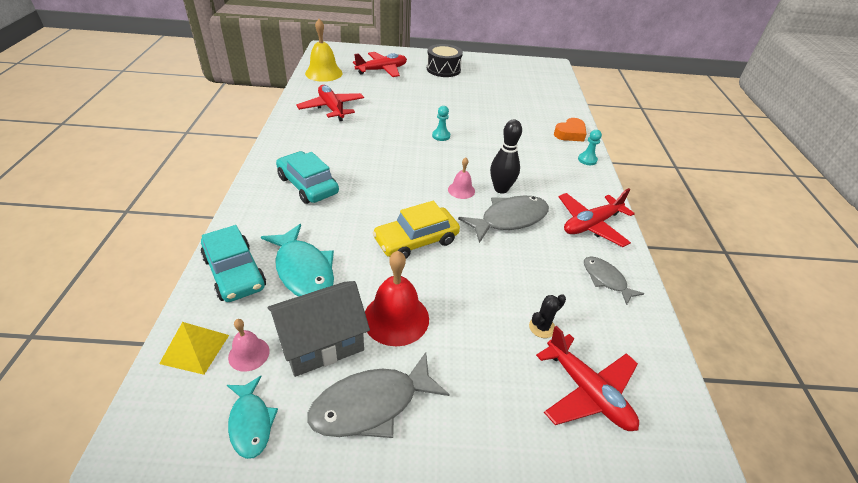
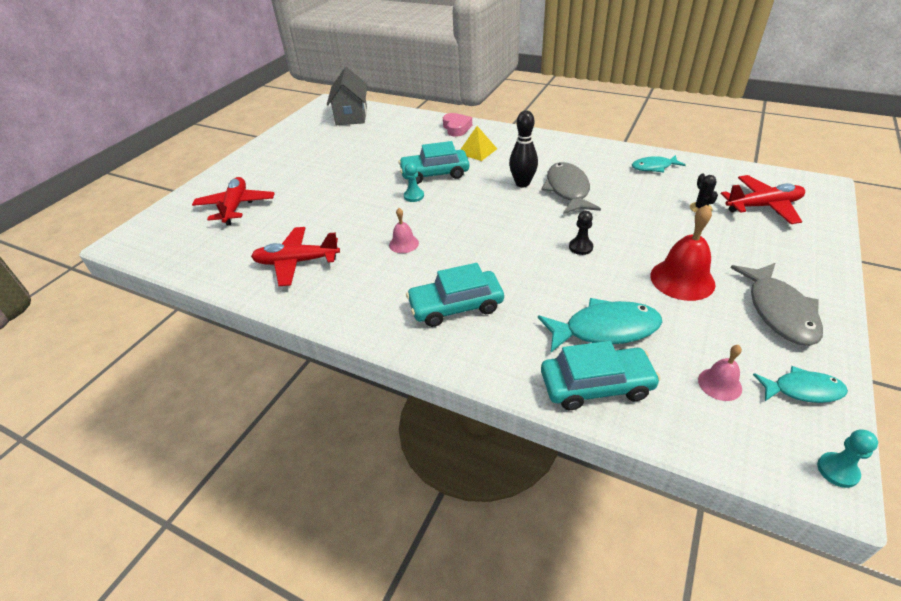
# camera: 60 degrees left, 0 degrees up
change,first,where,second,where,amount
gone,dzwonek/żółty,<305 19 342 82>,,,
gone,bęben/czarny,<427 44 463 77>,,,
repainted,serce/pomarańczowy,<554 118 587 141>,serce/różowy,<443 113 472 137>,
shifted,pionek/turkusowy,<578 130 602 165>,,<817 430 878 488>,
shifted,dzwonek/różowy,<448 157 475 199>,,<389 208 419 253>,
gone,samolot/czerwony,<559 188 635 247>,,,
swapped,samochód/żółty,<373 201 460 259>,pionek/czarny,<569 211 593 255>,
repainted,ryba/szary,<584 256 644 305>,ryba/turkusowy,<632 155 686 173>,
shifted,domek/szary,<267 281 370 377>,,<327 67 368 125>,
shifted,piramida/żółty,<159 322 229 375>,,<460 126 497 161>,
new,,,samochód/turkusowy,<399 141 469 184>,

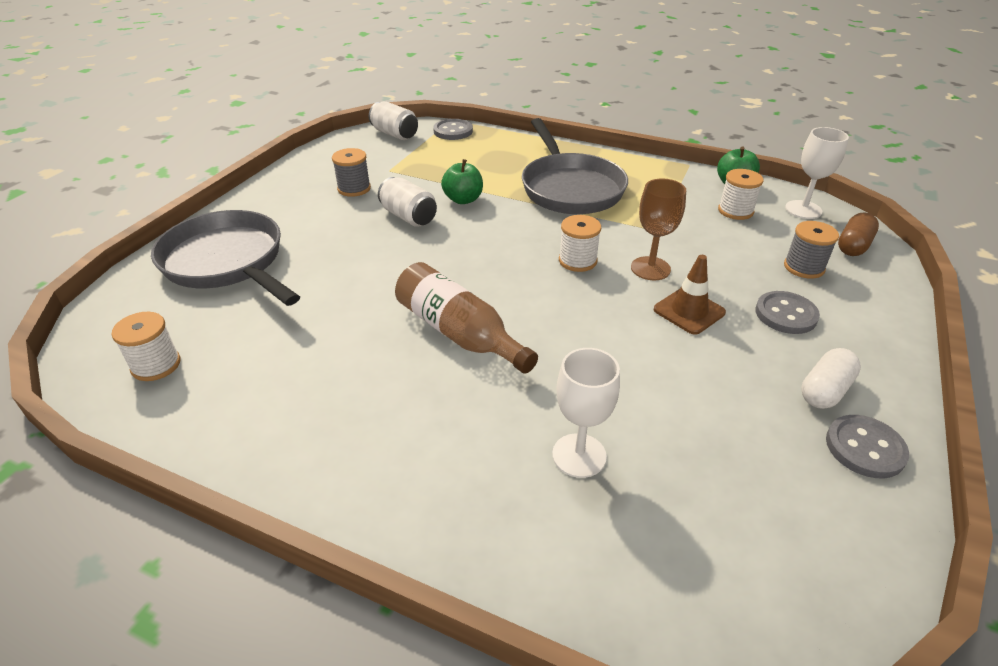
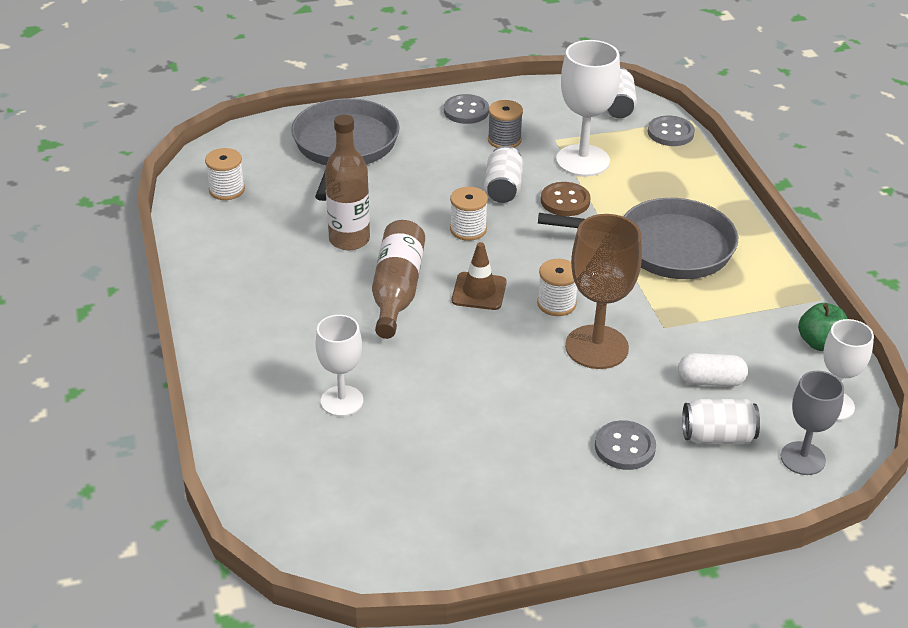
# camera: 50 degrees right, 0 degrees up
change,first,where,second,where,amount
rotated,patelnia/szary,<522 118 628 214>,,<538 198 738 279>,120 degrees counterclockwise
swapped,jabłko/zielony,<441 159 483 204>,guzik/brązowy,<541 182 591 216>,
shifted,szpulka/biały,<718 169 764 220>,,<450 187 488 241>,
scaled,kielich/brązowy,<631 179 686 280>,,<565 214 642 369>,x1.55
swapped,kapsułka/brązowy,<838 212 879 256>,kielich/szary,<781 371 844 475>,
swapped,szpulka/szary,<784 221 839 279>,puszka/biały,<682 399 760 444>,
shifted,pachołek/brązowy,<654 255 726 335>,,<452 242 507 310>,
shifted,kapsułka/biały,<801 348 861 409>,,<678 353 748 386>,
shifted,guzik/szary,<826 415 909 478>,,<444 94 489 124>,
new,,,kielich/biały,<556 40 620 177>,
new,,,butelka/brązowy,<325 114 370 250>,

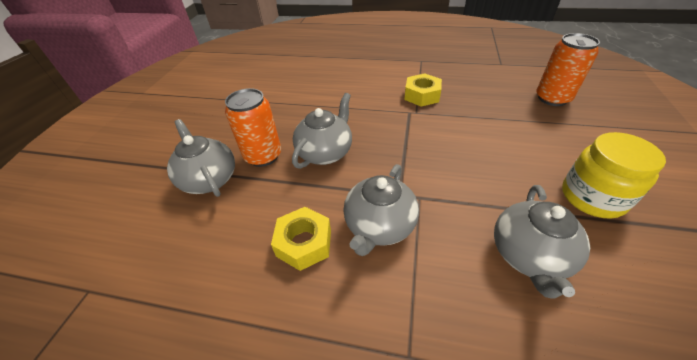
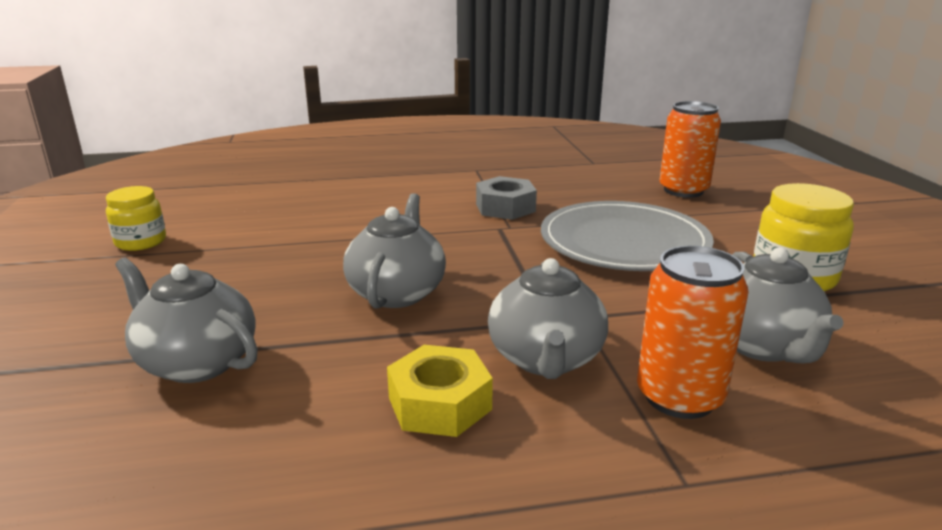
# camera: 25 degrees left, 20 degrees down
change,first,where,second,where,amount
repainted,nakrętka/żółty,<404 73 442 107>,nakrętka/szary,<476 176 537 220>,
shifted,puszka/pomarańczowy,<225 88 281 167>,,<637 246 749 419>,
new,,,słoik/żółty,<106 186 166 251>,
new,,,talerz/szary,<541 201 714 271>,

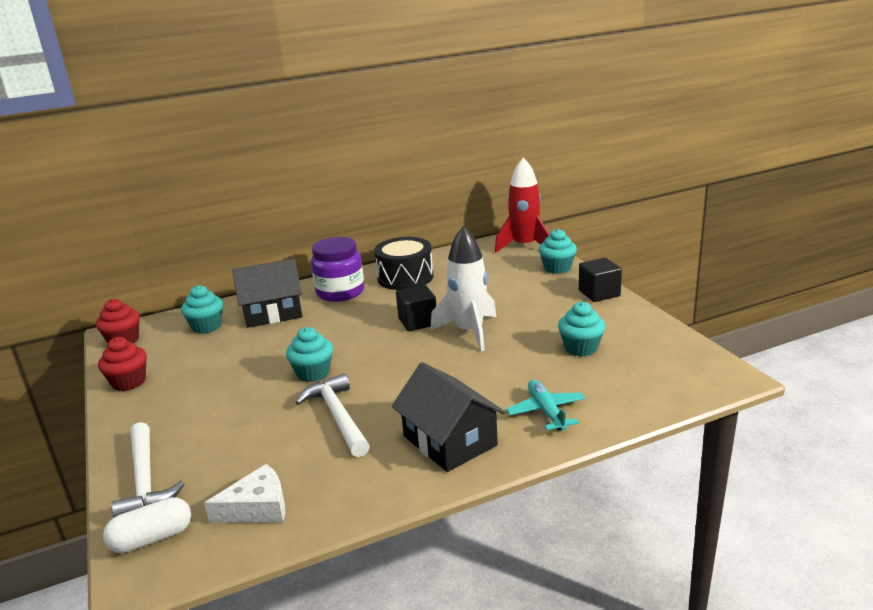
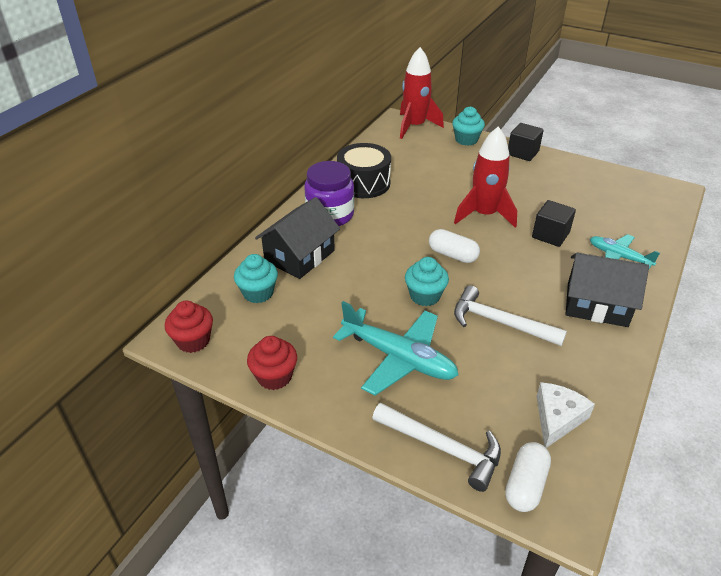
# camera: 40 degrees left, 15 degrees up
change,first,where,second,where,amount
repainted,rakieta/biały,<430 226 496 351>,rakieta/czerwony,<454 126 517 228>,
shifted,sześcian/czarny,<396 285 436 331>,,<532 200 576 247>,
gone,muffinka/turkusowy,<558 302 605 357>,,,
new,,,kapsułka/biały,<429 229 480 263>,
new,,,samolot/turkusowy,<333 301 458 395>,

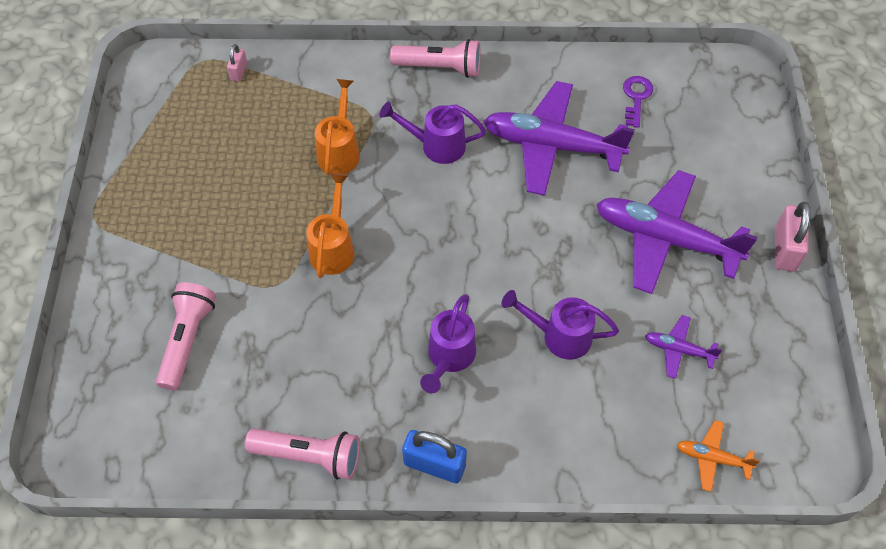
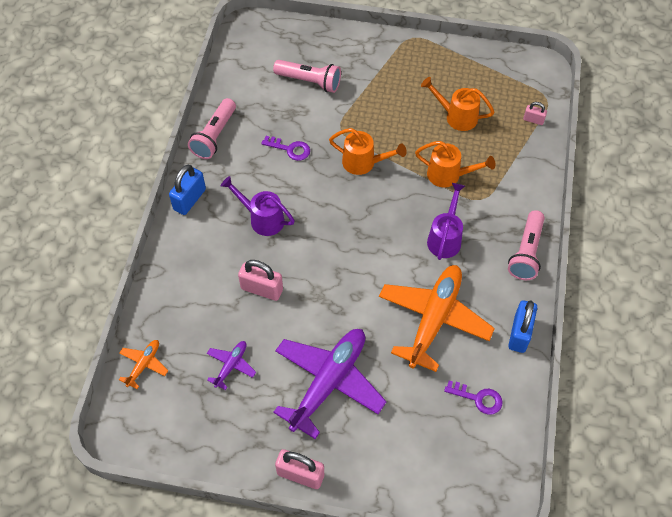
# camera: 100 degrees right, 0 degrees up
change,first,where,second,where,amount
repainted,samolot/fioletowy,<484 81 635 196>,samolot/pomarańczowy,<379 265 495 372>,
swapped,konewka/fioletowy,<502 290 619 360>,kłódka/różowy,<238 260 283 301>,
new,,,konewka/pomarańczowy,<421 77 495 131>,
new,,,klucz/fioletowy,<261 136 310 161>,
new,,,kłódka/niebieski,<508 300 537 353>,

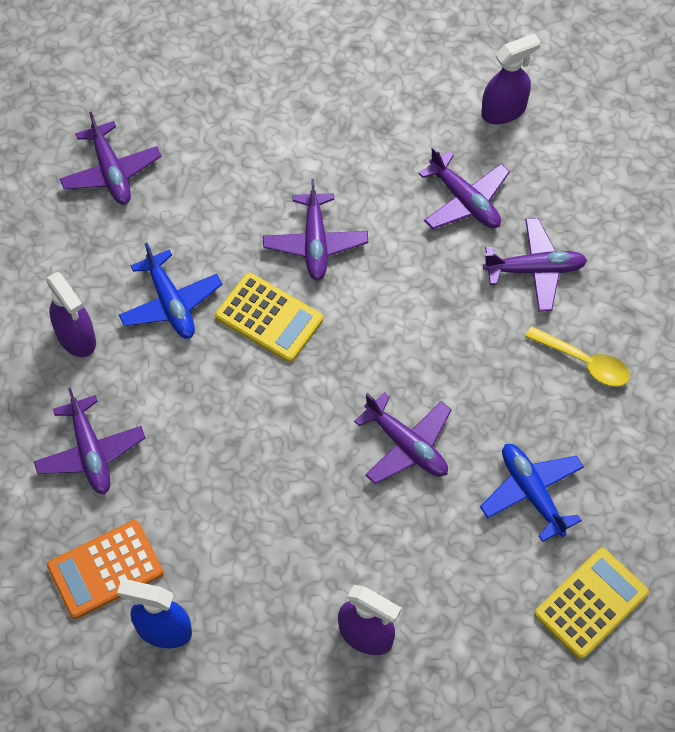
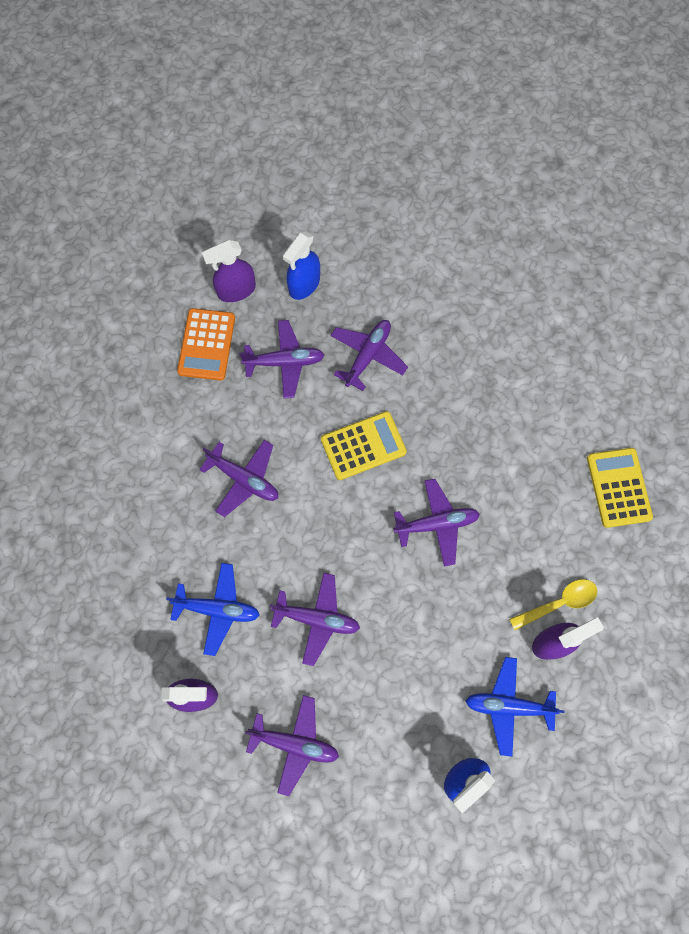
# camera: 55 degrees left, 10 degrees up
change,first,where,second,where,amount
rotated,spryskiwacz/fioletowy,<481 33 541 124>,,<202 240 256 302>,120 degrees counterclockwise
shifted,samolot/fioletowy,<60 111 161 205>,,<270 573 360 666>,
shifted,kalkulator/żółty,<215 273 323 362>,,<321 411 407 480>,
shifted,łyżka/żółty,<525 326 630 387>,,<509 579 598 630>,
shifted,samolot/niebieski,<480 444 584 542>,,<465 657 565 757>,
shifted,kalkulator/pomarańczowy,<47 520 163 619>,,<177 308 235 381>,
new,,,spryskiwacz/niebieski,<283 231 320 300>,

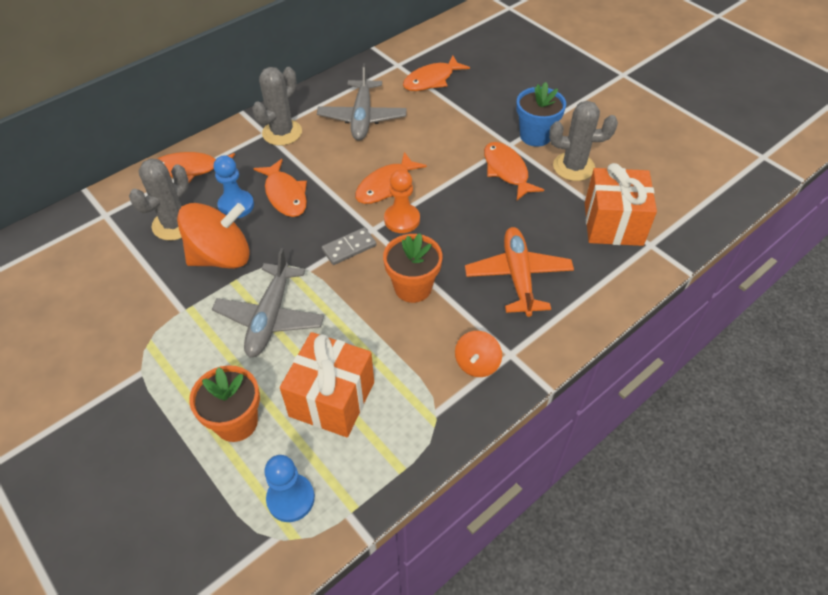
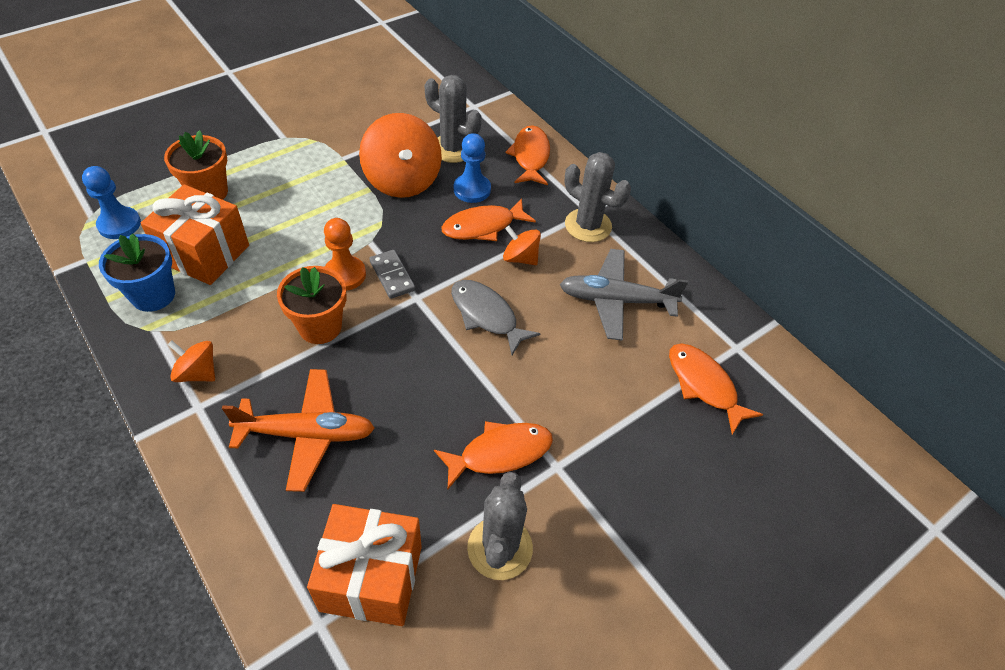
# camera: 90 degrees right, 0 degrees up
change,first,where,second,where,amount
shifted,doniczka/niebieski,<516 82 566 147>,,<99 234 175 312>,
repainted,ryba/pomarańczowy,<355 152 427 204>,ryba/szary,<451 280 540 355>,
shifted,pionek/pomarańczowy,<384 169 420 233>,,<324 218 366 291>,
gone,samolot/szary,<212 248 324 358>,,,
new,,,bączek/pomarańczowy,<503 226 541 265>,

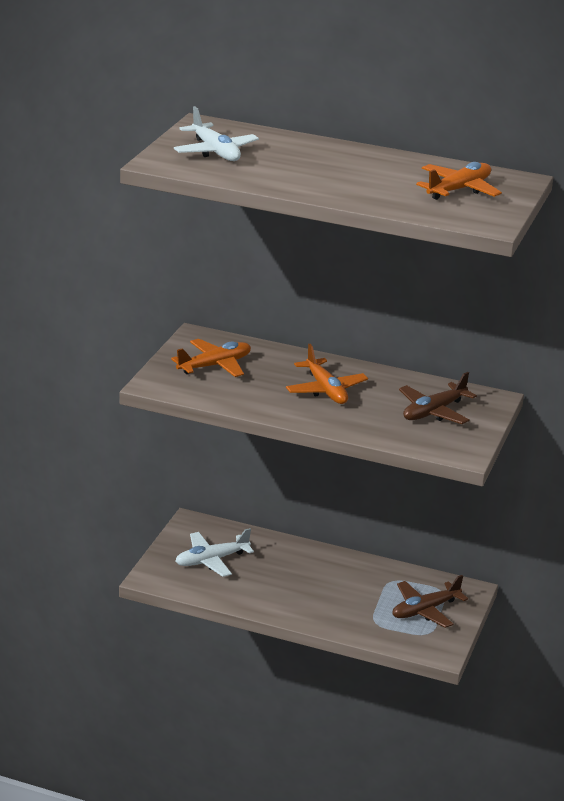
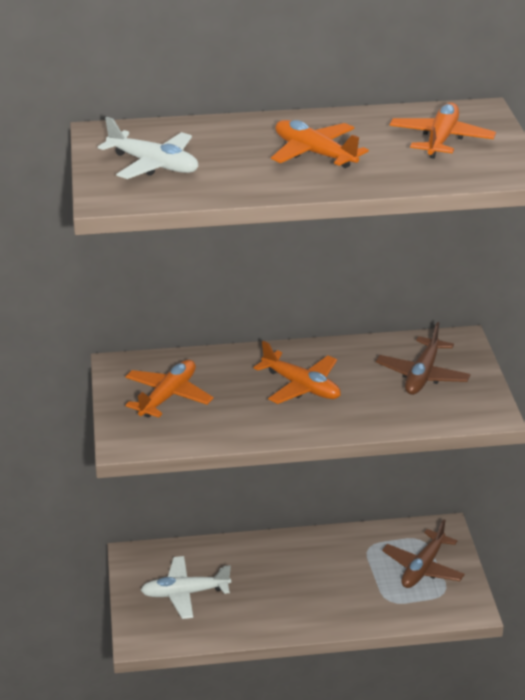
# camera: 25 degrees left, 5 degrees up
change,first,where,second,where,amount
rotated,samolot/biały,<175 528 254 577>,,<141 556 231 619>,45 degrees clockwise
new,,,samolot/pomarańczowy,<271 120 369 168>,

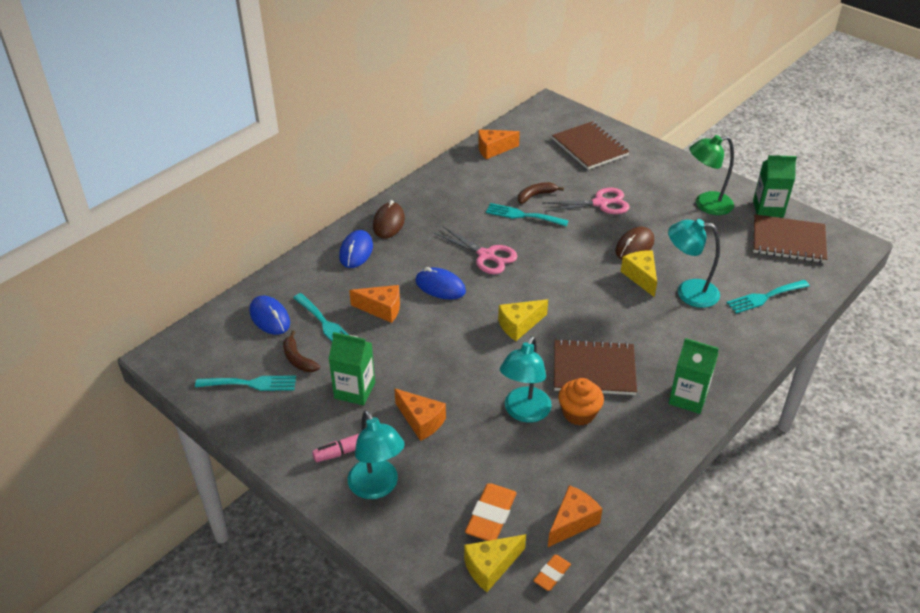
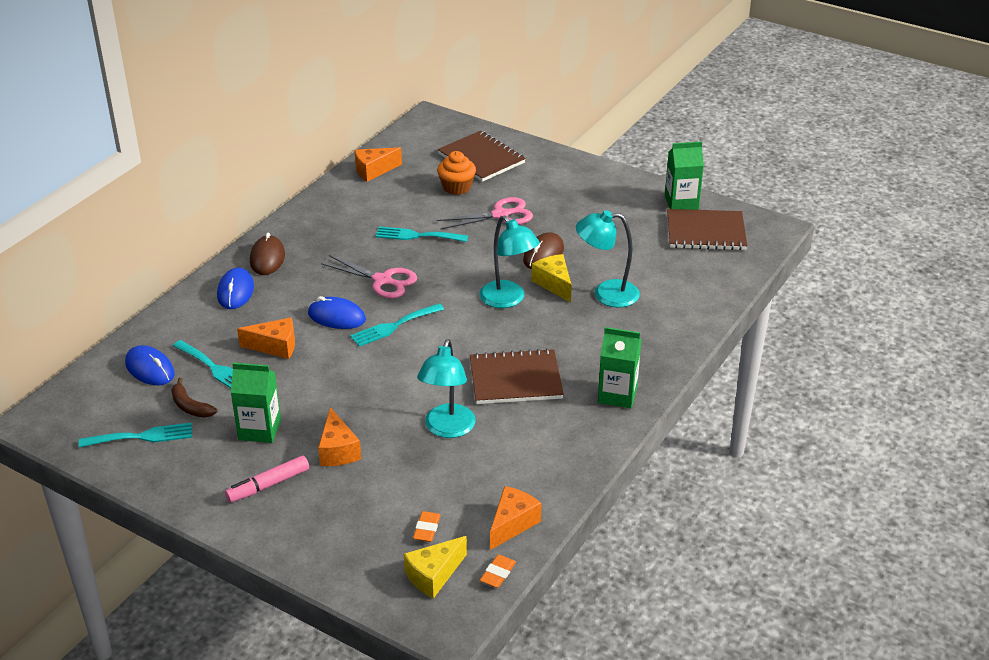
# camera: 10 degrees left, 5 degrees down
change,first,where,second,where,amount
gone,lampka/zielony,<689 135 734 215>,,,
gone,banan/brązowy,<518 182 564 204>,,,
shifted,widelec/turkusowy,<727 280 810 314>,,<350 303 444 347>,
gone,ser/żółty,<498 299 548 341>,,,
shifted,muffinka/pomarańczowy,<558 378 604 426>,,<437 151 476 195>,
rotated,ser/pomarańczowy,<394 388 446 441>,,<318 407 361 466>,45 degrees clockwise
shifted,lampka/turkusowy,<348 410 405 499>,,<479 216 540 308>,
scaled,gumka do mazania/pomarańczowy,<465 483 516 541>,,<413 511 441 542>,x0.57

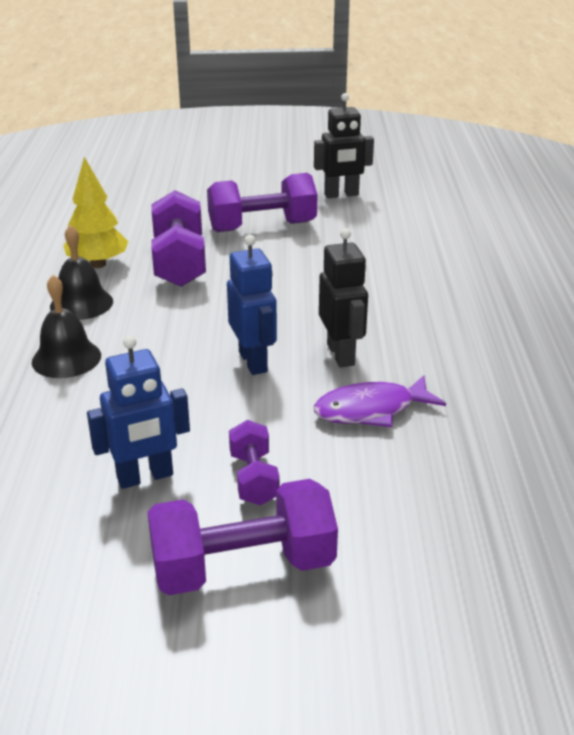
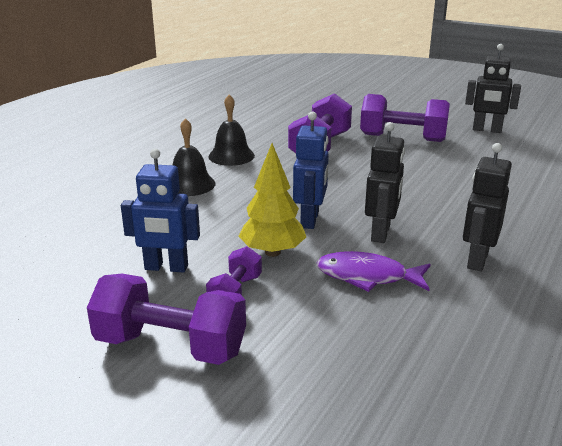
# camera: 30 degrees right, 5 degrees down
change,first,where,second,where,amount
shifted,drzewko/żółty,<63 157 128 268>,,<238 143 306 257>,
new,,,robot/czarny,<463 143 512 271>,

